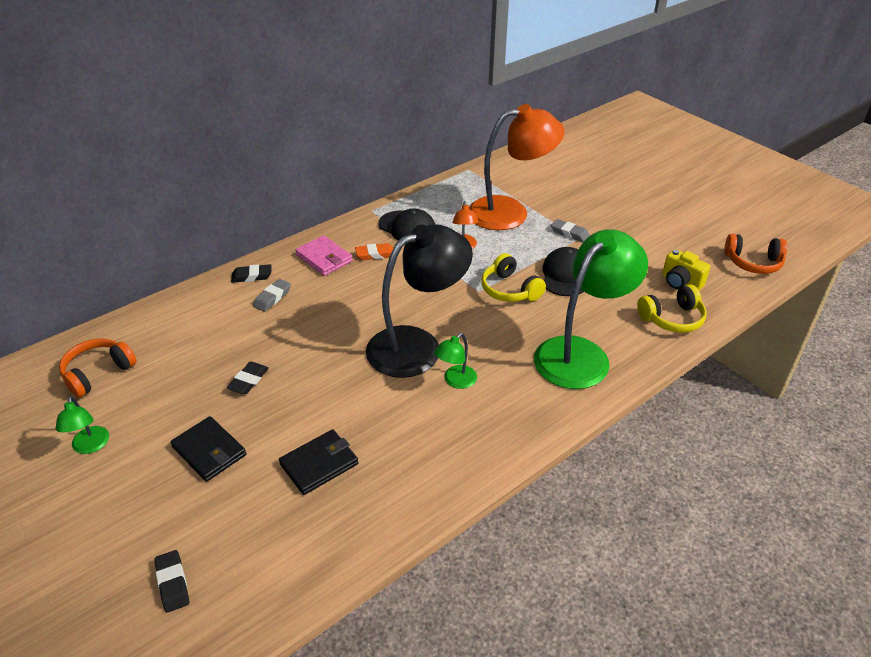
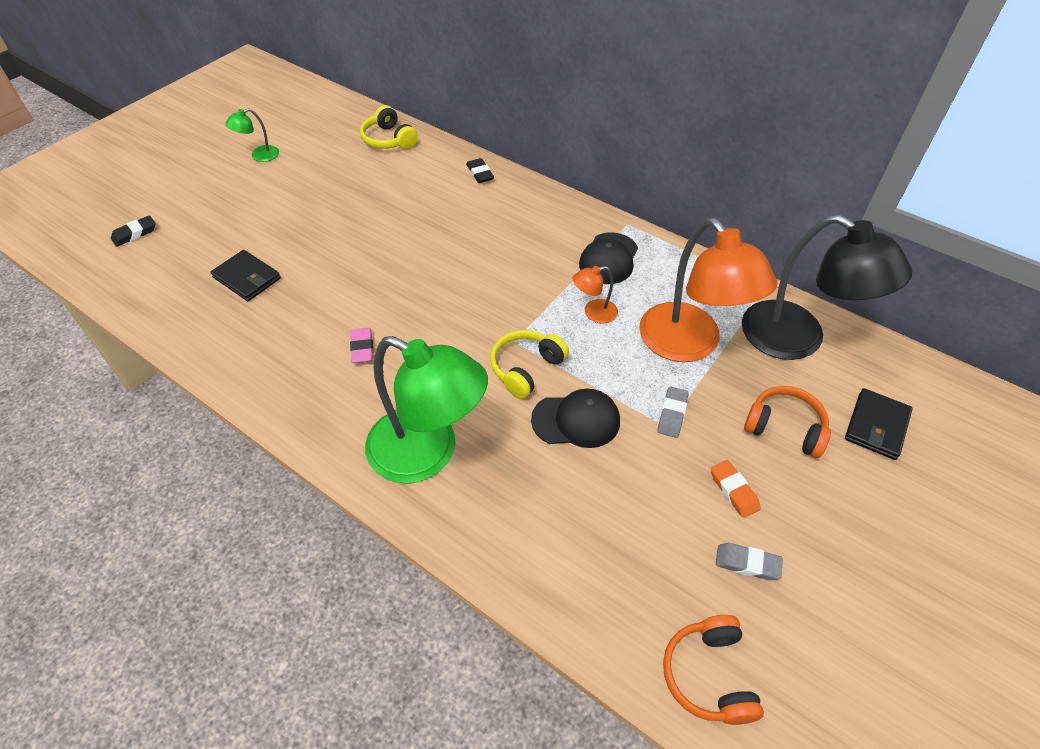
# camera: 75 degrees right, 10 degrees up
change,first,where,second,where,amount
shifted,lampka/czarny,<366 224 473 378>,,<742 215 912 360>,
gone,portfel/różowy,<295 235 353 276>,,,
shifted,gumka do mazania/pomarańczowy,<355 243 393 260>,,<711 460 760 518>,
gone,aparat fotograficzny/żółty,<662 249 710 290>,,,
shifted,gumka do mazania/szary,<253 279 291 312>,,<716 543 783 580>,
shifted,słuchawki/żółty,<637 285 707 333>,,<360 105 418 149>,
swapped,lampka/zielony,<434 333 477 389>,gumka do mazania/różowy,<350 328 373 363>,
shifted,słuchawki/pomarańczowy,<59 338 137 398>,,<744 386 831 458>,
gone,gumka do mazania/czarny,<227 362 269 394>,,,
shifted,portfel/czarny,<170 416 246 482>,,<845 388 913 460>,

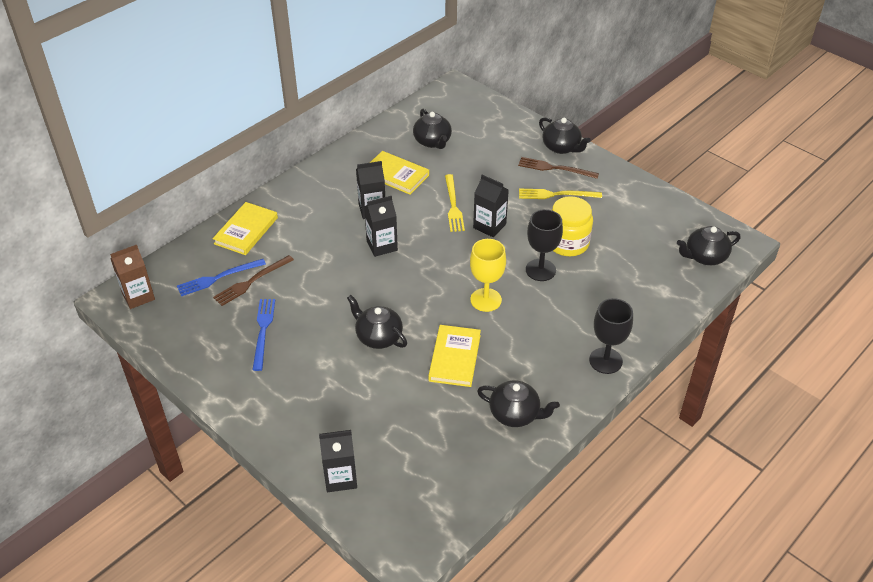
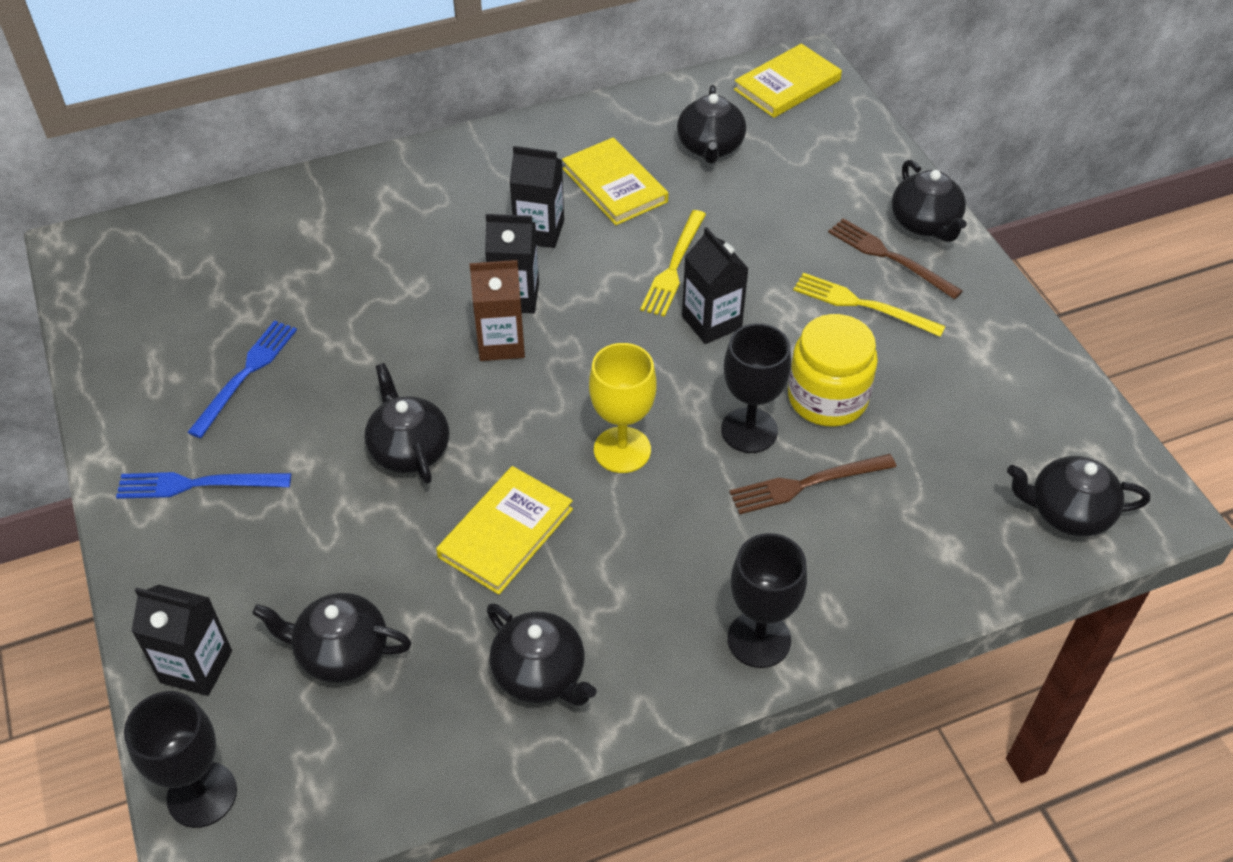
# camera: 25 degrees right, 5 degrees up
change,first,where,second,where,amount
shifted,książka/żółty,<213 202 278 255>,,<734 44 842 118>,
shifted,karton mleka/brązowy,<110 244 155 309>,,<470 260 525 361>,
shifted,widelec/brązowy,<213 255 294 306>,,<729 454 896 514>,
shifted,widelec/niebieski,<177 259 266 296>,,<116 472 291 499>,
new,,,imbryk/czarny,<252 593 411 683>,
new,,,kielich/czarny,<124 691 237 828>,

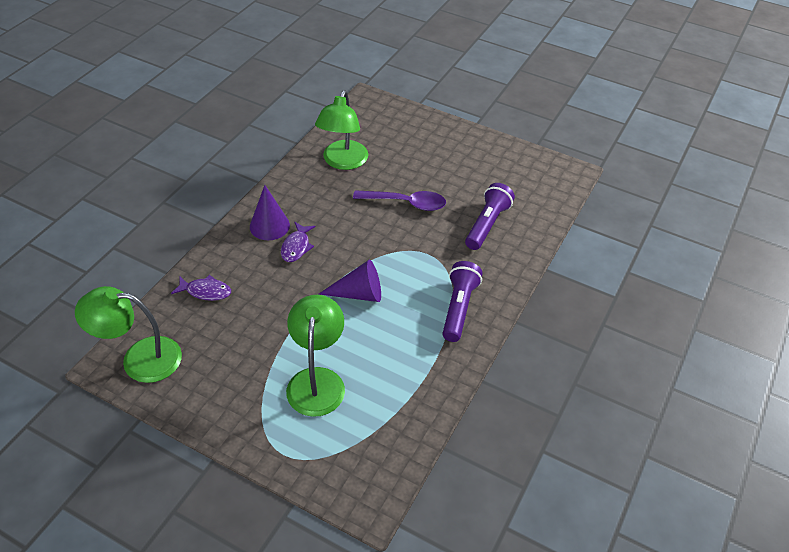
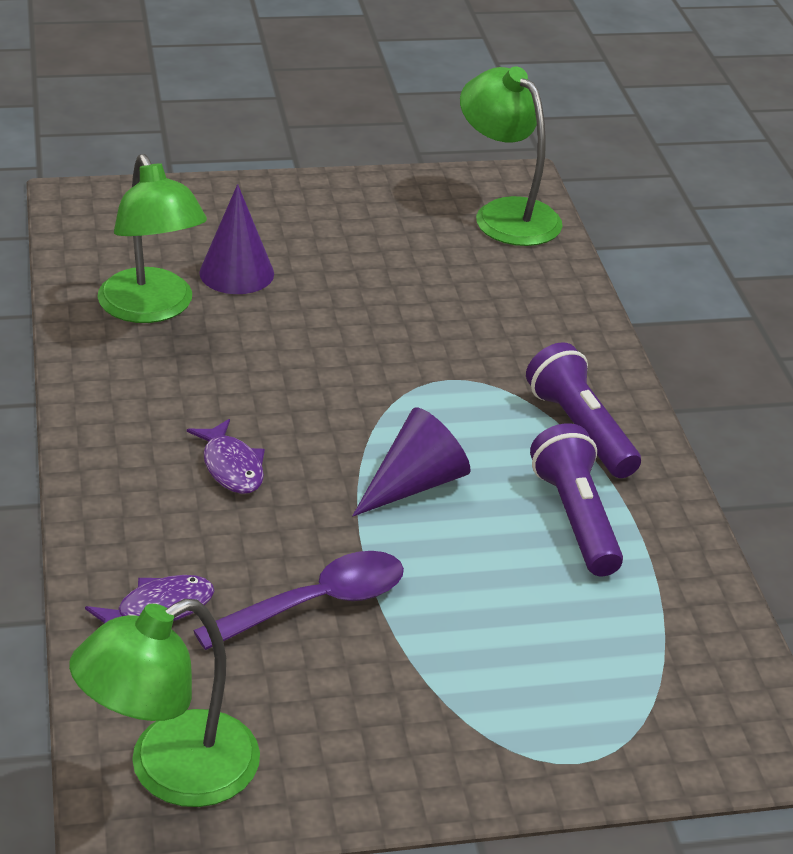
# camera: 40 degrees left, 10 degrees down
change,first,where,second,where,amount
shifted,latarka/fioletowy,<465 183 515 250>,,<530 423 623 576>,
shifted,stożek/fioletowy,<250 185 290 240>,,<199 184 274 294>,
shifted,łyżka/fioletowy,<353 190 446 211>,,<193 551 404 650>,
shifted,lampka/zielony,<286 295 345 417>,,<460 67 563 246>,

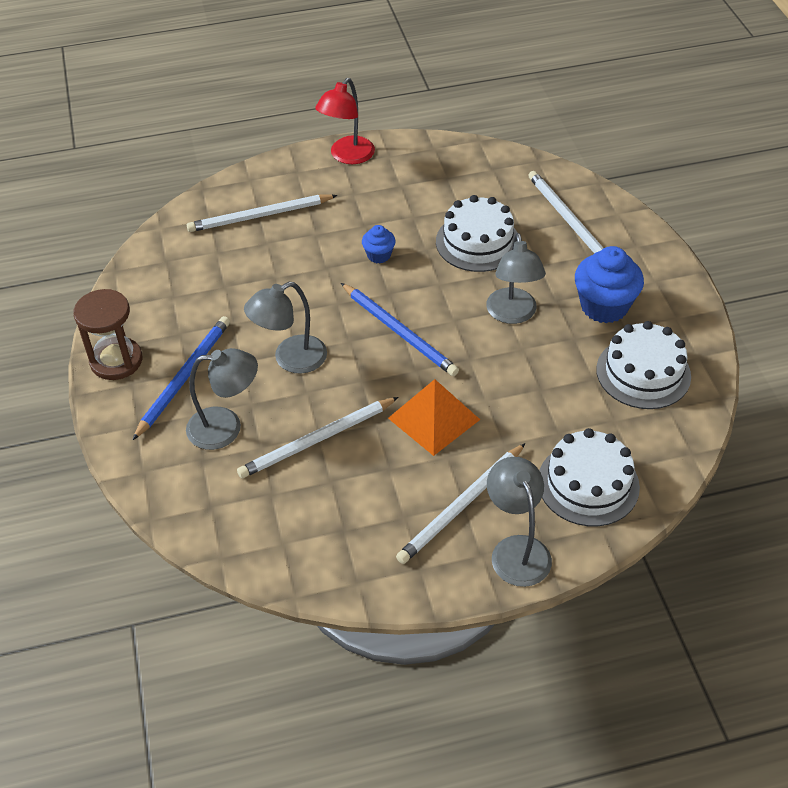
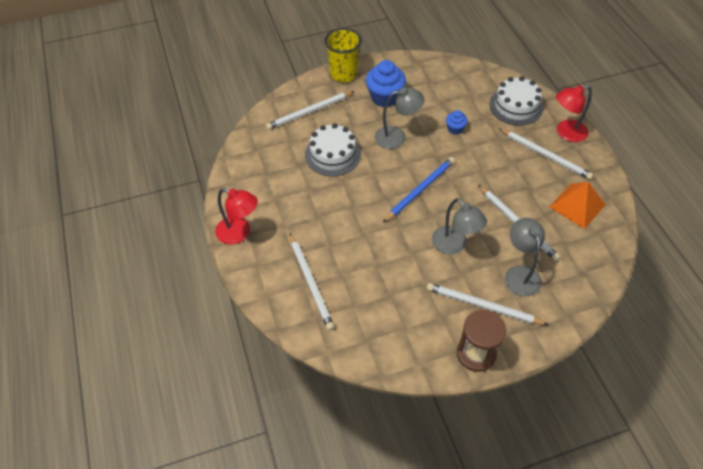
# camera: 95 degrees left, 5 degrees up
change,first,where,second,where,amount
shifted,muffinka/niebieski,<362 225 396 263>,,<446 110 468 135>,
repainted,ołówek/niebieski,<133 316 230 440>,ołówek/biały,<427 283 549 325>,
gone,tort/biały,<596 321 691 409>,,,
shifted,piramida/pomarańczowy,<388 379 480 456>,,<550 182 606 229>,
repainted,lampka/szary,<487 457 552 587>,lampka/czerwony,<556 85 592 142>,
new,,,szklanka/żółty,<324 28 362 82>,

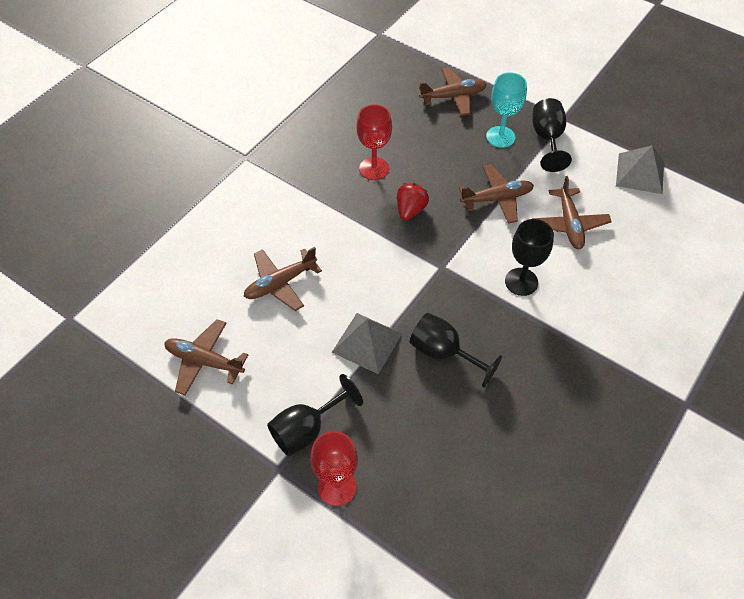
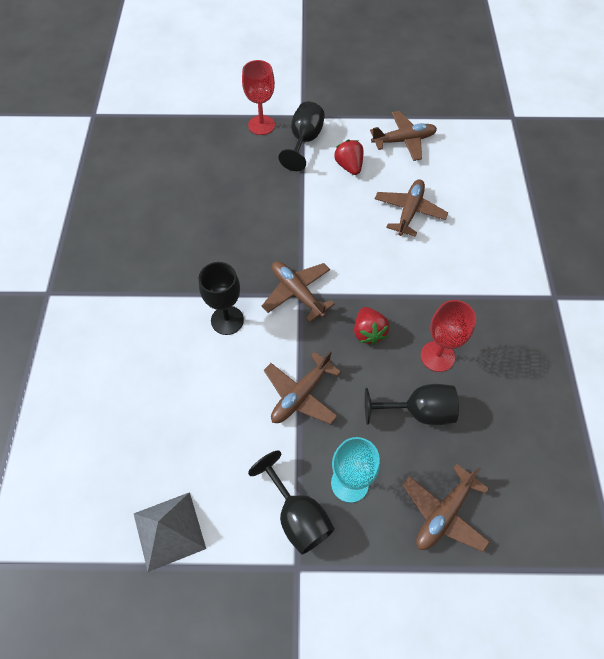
# camera: 145 degrees right, 5 degrees up
change,first,where,second,where,amount
shifted,samolot/brązowy,<532 176 612 249>,,<262 261 335 323>,
gone,piramida/szary,<332 313 403 374>,,,
shifted,kielich/czarny,<410 313 502 387>,,<365 384 459 425>,
new,,,truskawka/czerwony,<334 140 363 175>,

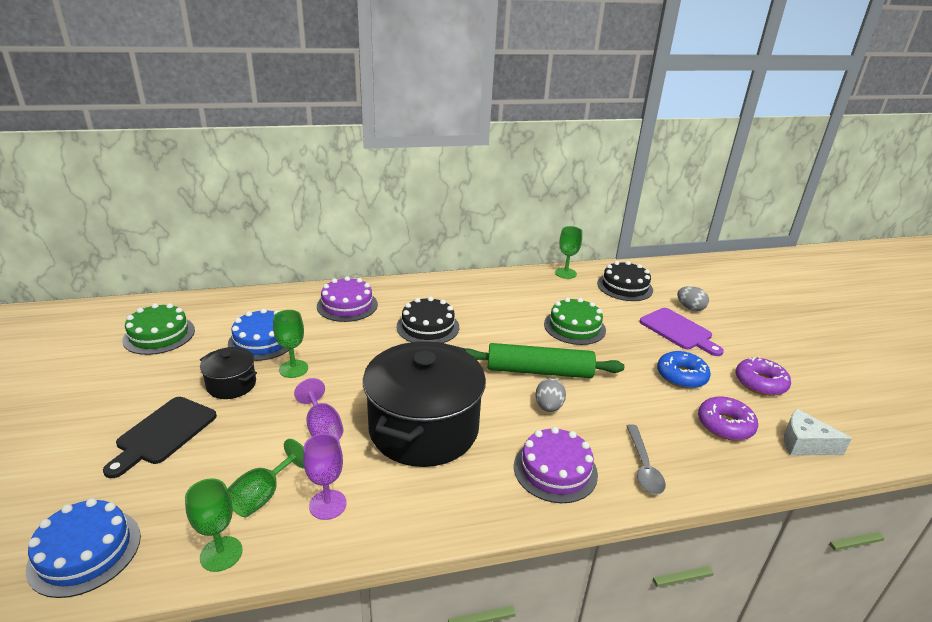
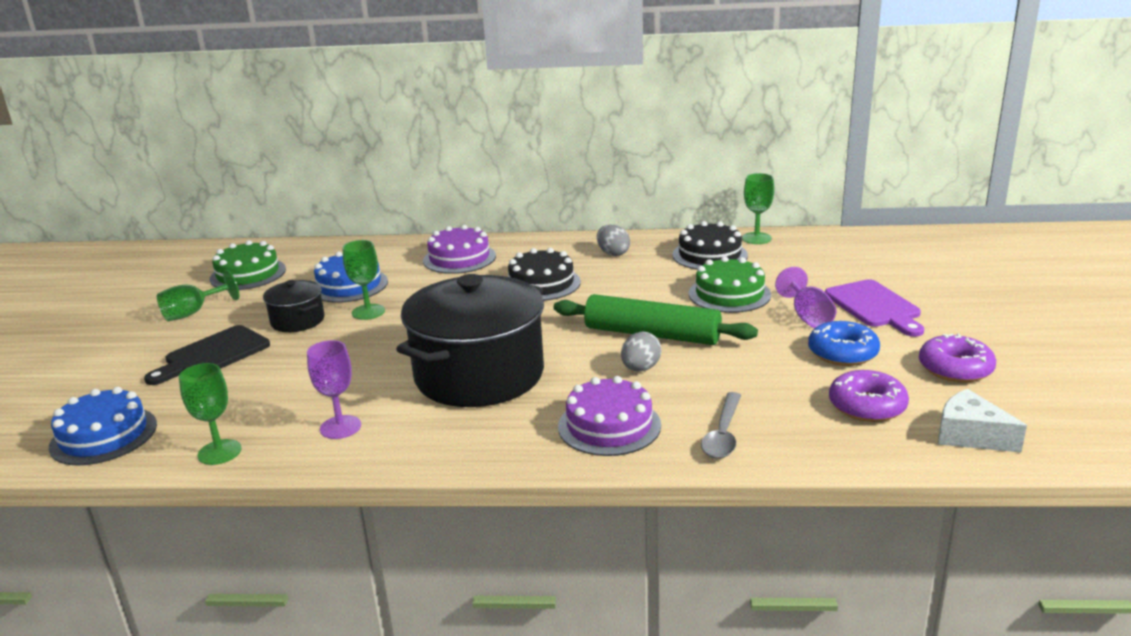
# camera: 20 degrees right, 5 degrees down
change,first,where,second,where,amount
shifted,tort/czarny,<597 261 653 301>,,<672 221 748 270>,
shifted,jajko/szary,<677 286 709 311>,,<597 225 630 256>,
shifted,kielich/fioletowy,<294 378 344 440>,,<775 267 836 328>,
shifted,kielich/zielony,<227 439 304 518>,,<157 270 239 321>,

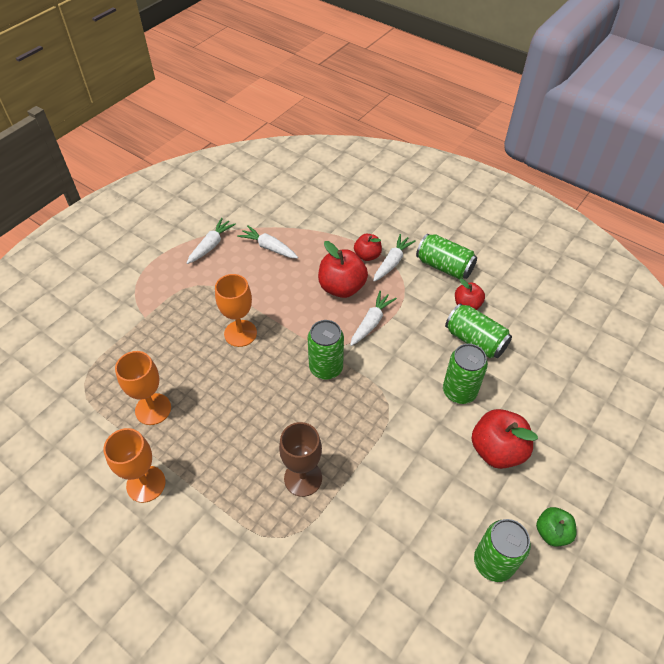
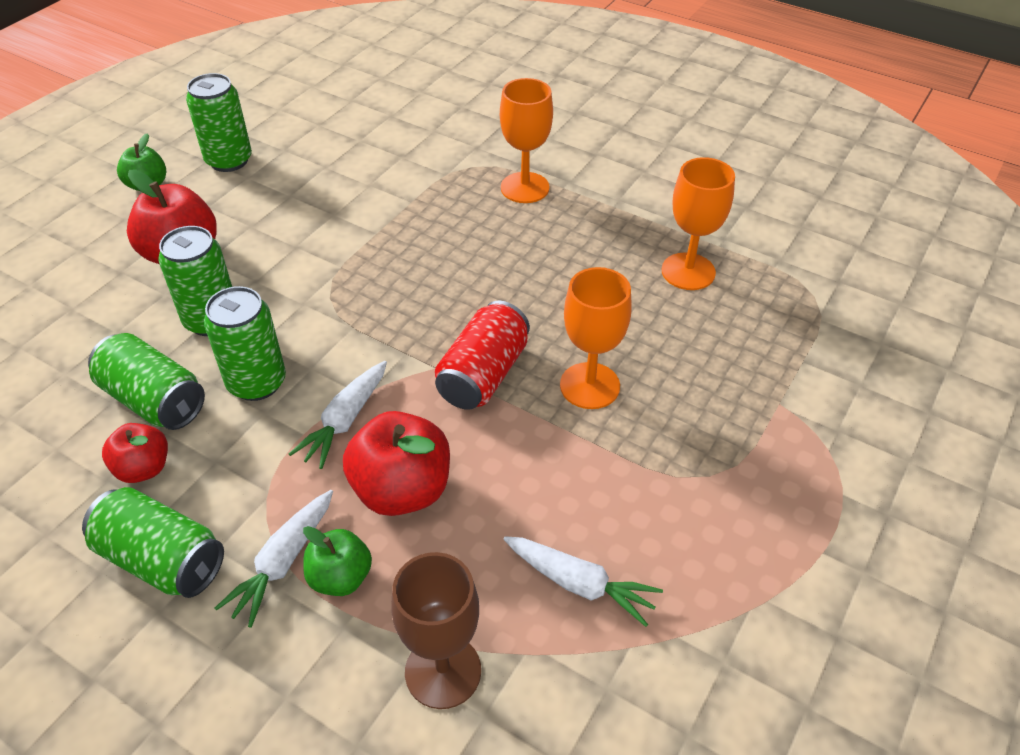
# camera: 175 degrees right, 5 degrees down
change,first,where,second,where,amount
gone,marchewka/biały,<187 218 236 264>,,,
repainted,jabłko/czerwony,<354 234 382 261>,jabłko/zielony,<303 526 372 596>,
shifted,puszka/zielony,<308 320 344 380>,,<204 286 286 401>,
shifted,kielich/brązowy,<279 422 322 497>,,<391 552 481 709>,
shifted,kielich/pomarańczowy,<103 428 166 503>,,<500 78 553 203>,
new,,,puszka/czerwony,<435 301 530 410>,

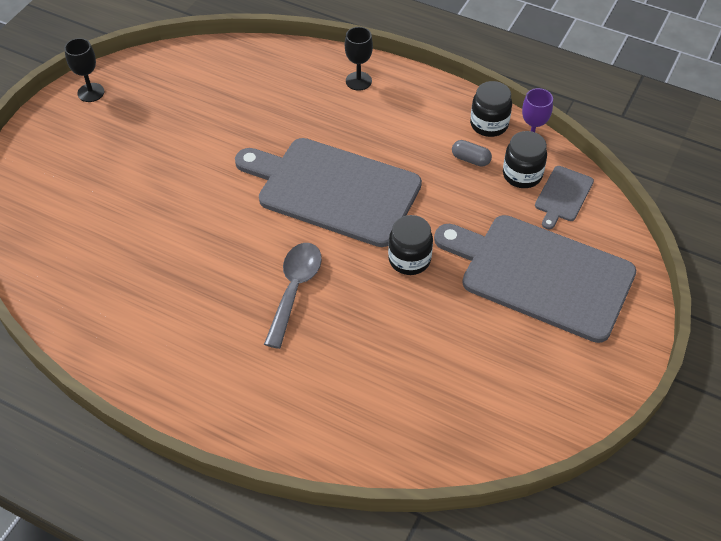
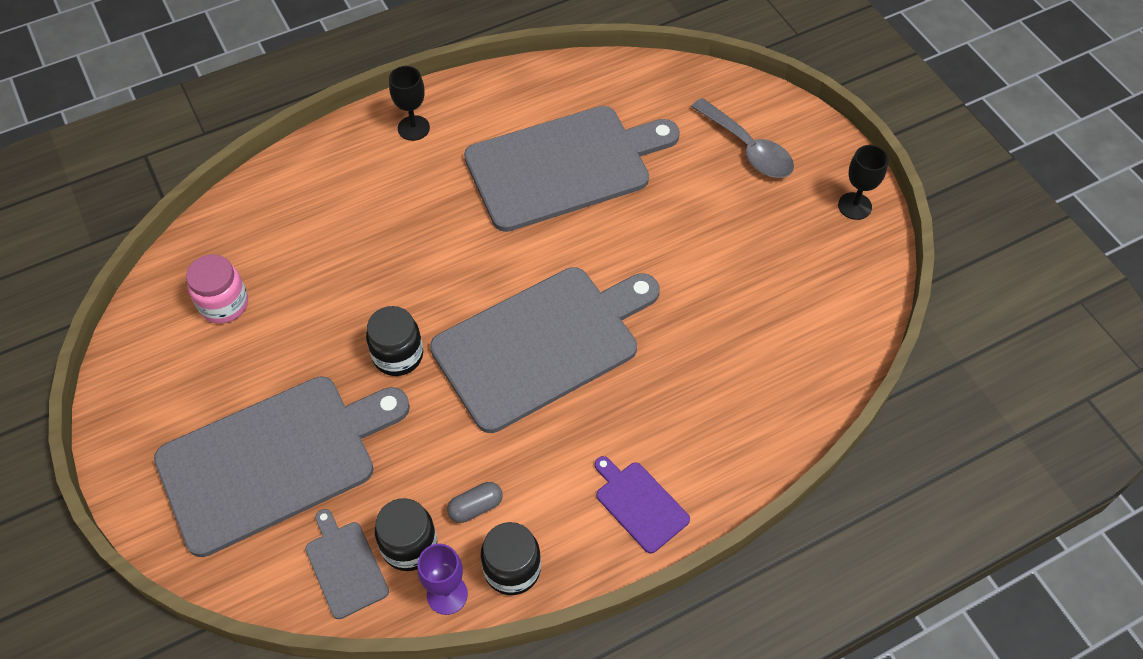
# camera: 125 degrees right, 5 degrees up
change,first,where,second,where,amount
shifted,kielich/czarny,<345 27 373 91>,,<389 66 430 141>,
shifted,łyżka/szary,<264 243 322 349>,,<691 98 794 178>,
new,,,deska do krojenia/szary,<464 106 680 232>,
new,,,słoik/różowy,<186 254 248 323>,
new,,,deska do krojenia/fioletowy,<595 456 690 554>,

